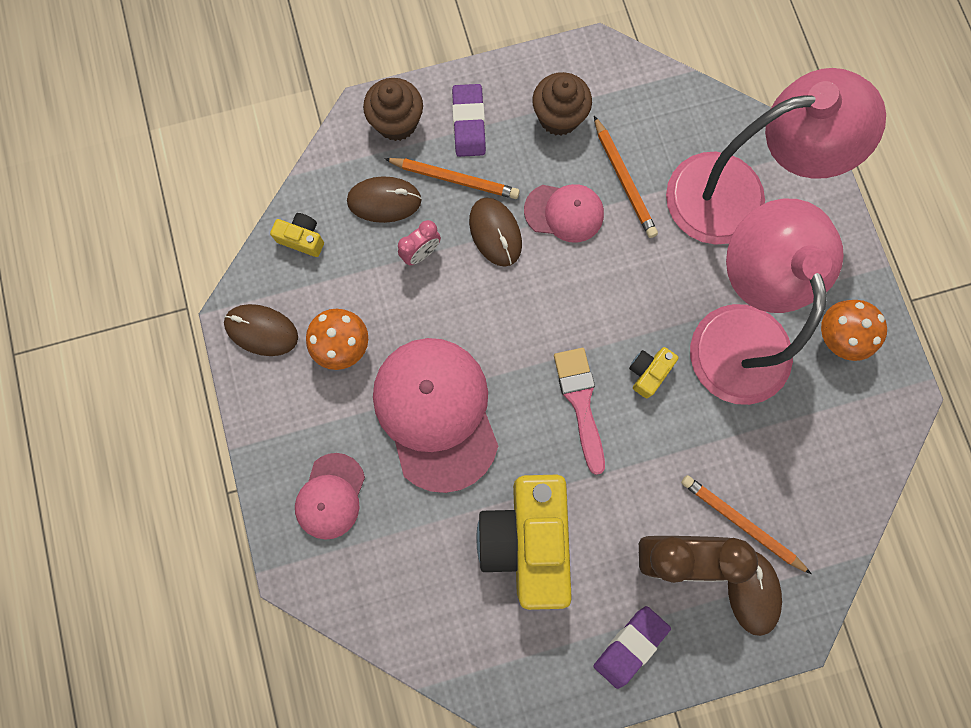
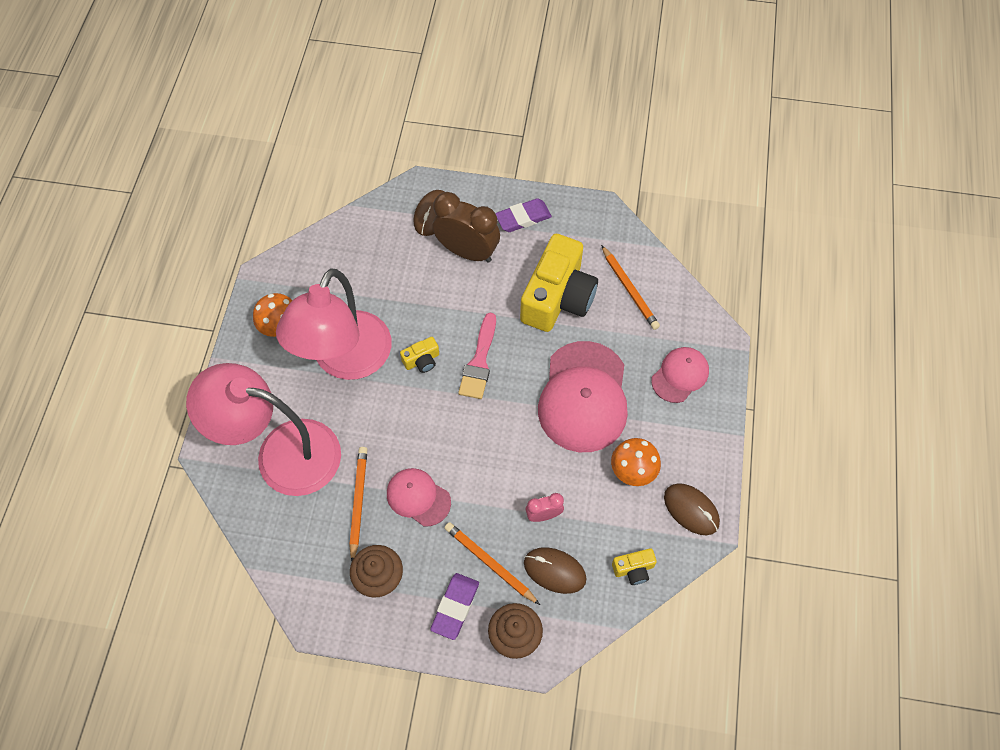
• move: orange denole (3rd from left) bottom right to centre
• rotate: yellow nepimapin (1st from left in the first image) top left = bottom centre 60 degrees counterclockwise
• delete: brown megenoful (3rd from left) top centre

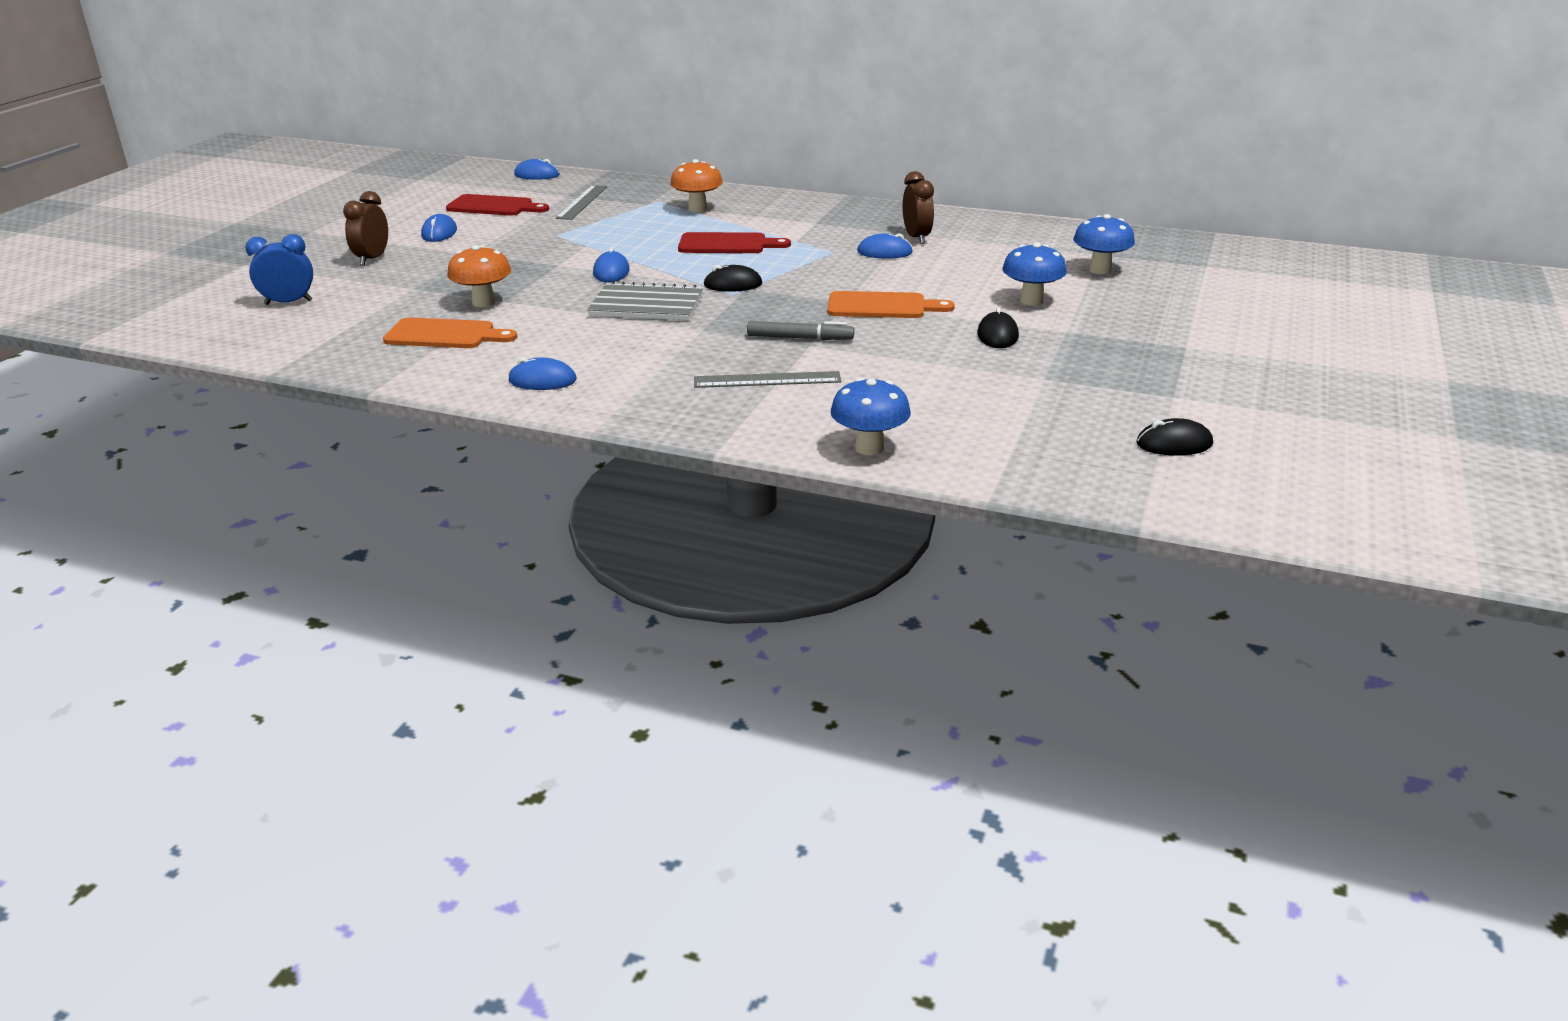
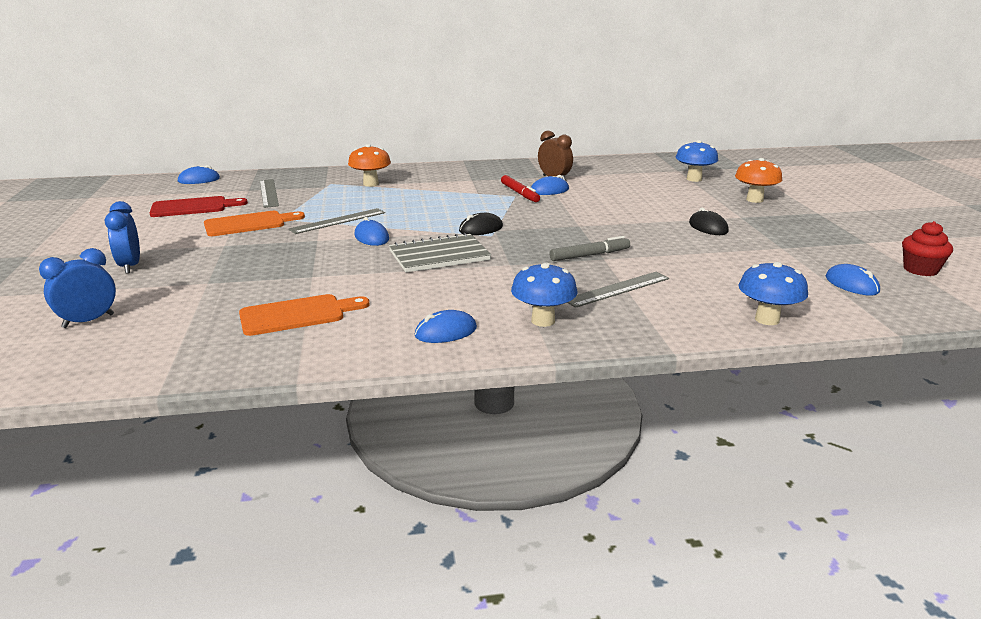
• recolor: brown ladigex (1st from left) top left to blue ladigex (2nd from left) middle left
• move: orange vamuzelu (2nd from left in the first image) top centre to orange vamuzelu (1st from left) middle left
• insert: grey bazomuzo (2nd from left) centre
• insert: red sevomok top centre
• move: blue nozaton (2nd from left in the first image) top centre to blue nozaton (1st from left) centre
• move: orange nozaton (1st from left in the first image) top left to orange nozaton (2nd from left) top right
• move: blue megenoful (1st from left in the first image) top left to blue megenoful (5th from left) middle right
• replace: black megenoful (3rd from left) middle right to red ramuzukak middle right
• delete: red vamuzelu (2nd from left) top centre

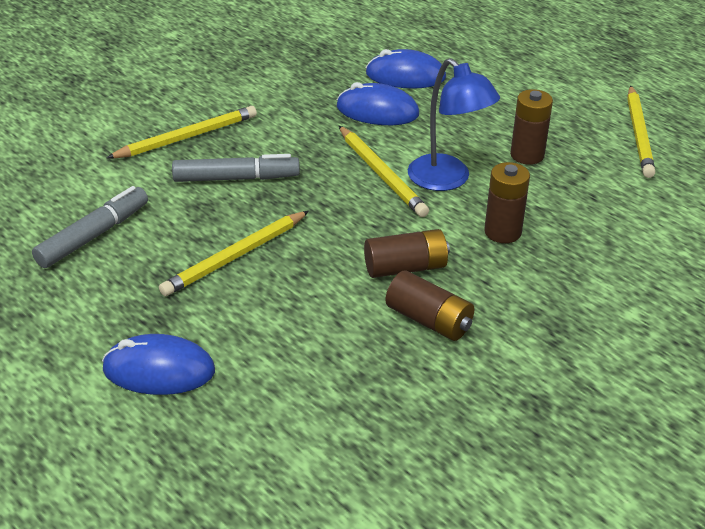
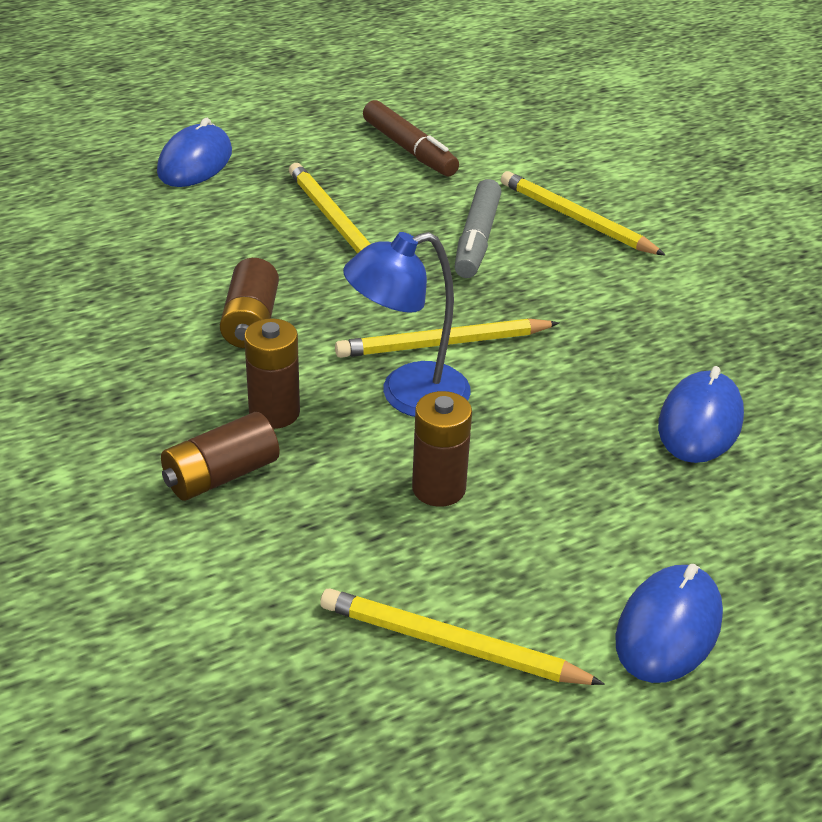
• move: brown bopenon (2nd from left in the first image) centre to brown bopenon (1st from left) middle left
• recolor: grey sevomok (1st from left) middle left to brown sevomok top centre
• rotate: yellow denole (1st from left in the first image) top left = top right 150 degrees clockwise
• move: blue megenoful (2nd from left) top centre to bottom right

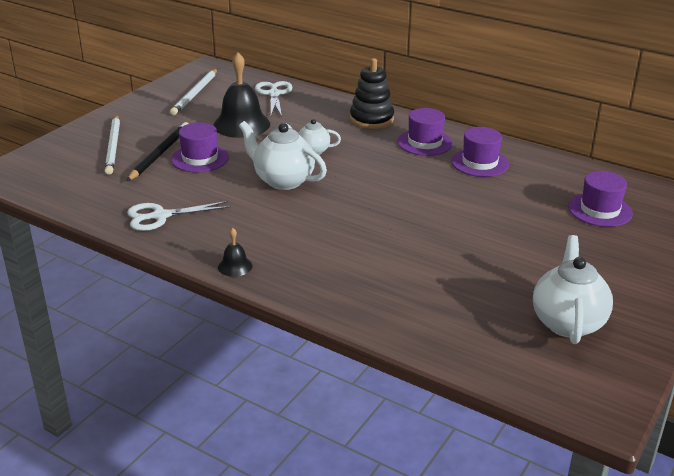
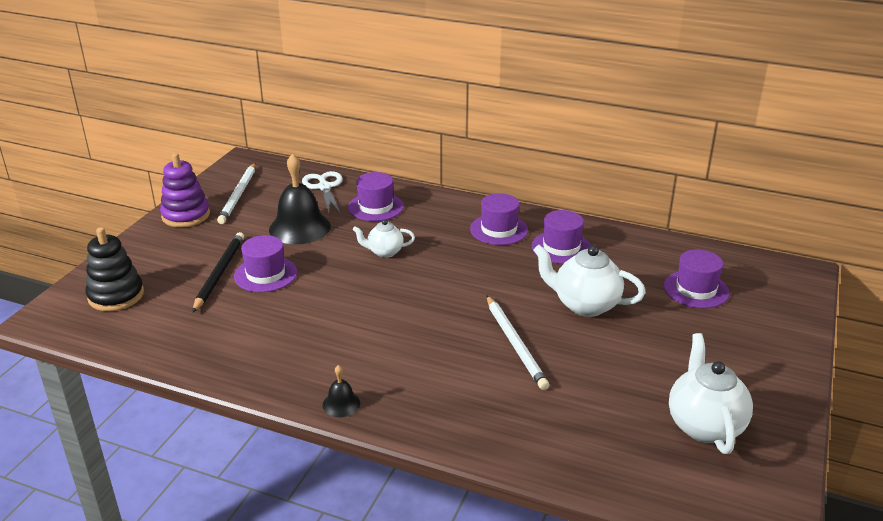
• move: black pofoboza top centre to middle left
• insert: purple pofoboza middle left
• insert: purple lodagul (2nd from left) centre
• move: white denole (1st from left in the first image) top left to white denole (2nd from left) centre
• move: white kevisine (1st from left in the first image) top centre to white kevisine (2nd from left) middle right
• delete: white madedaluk (1st from left) middle left

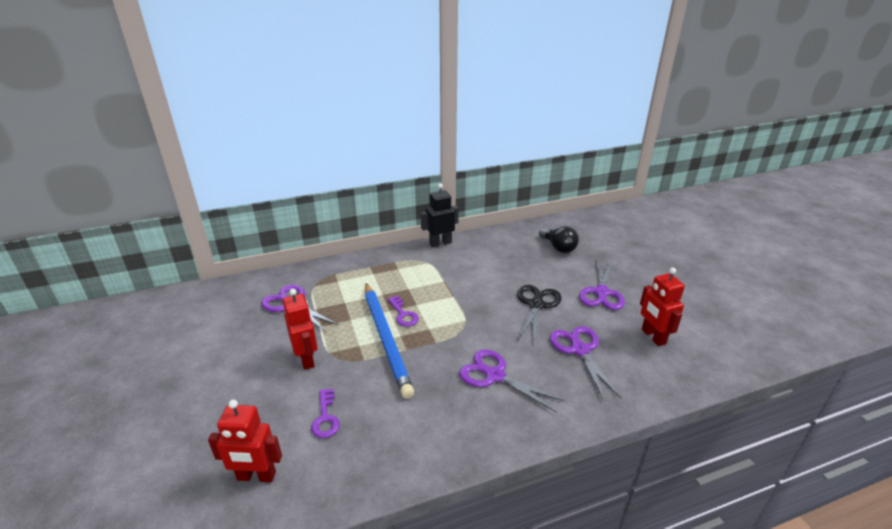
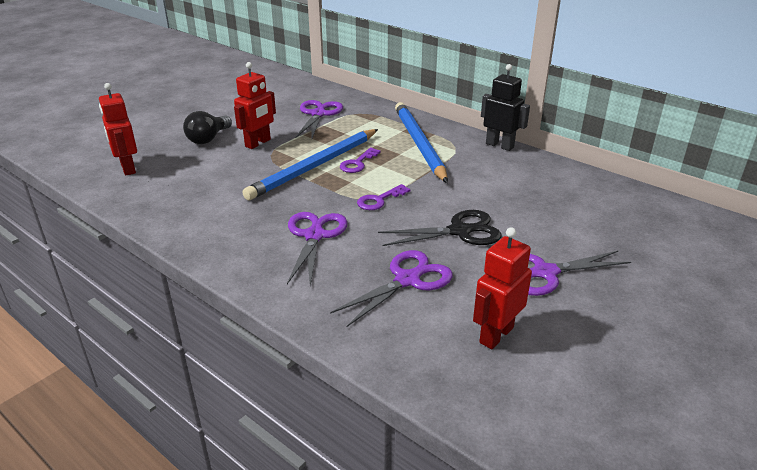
• move: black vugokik centre to top left
• move: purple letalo (1st from left in the first image) bottom centre to purple letalo (2nd from left) centre
• insert: blue denole (2nd from left) top centre

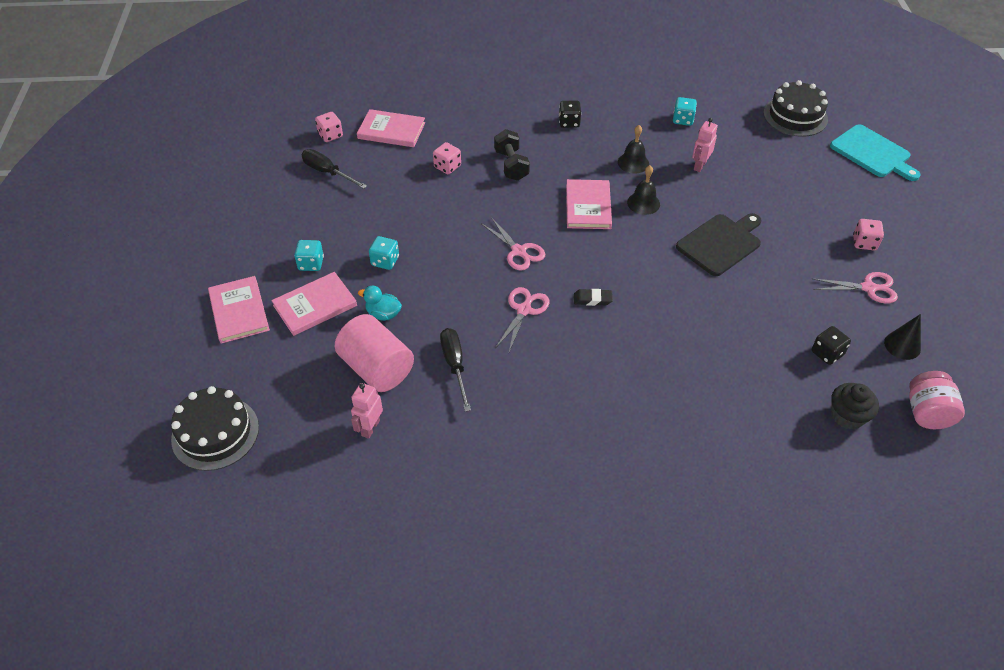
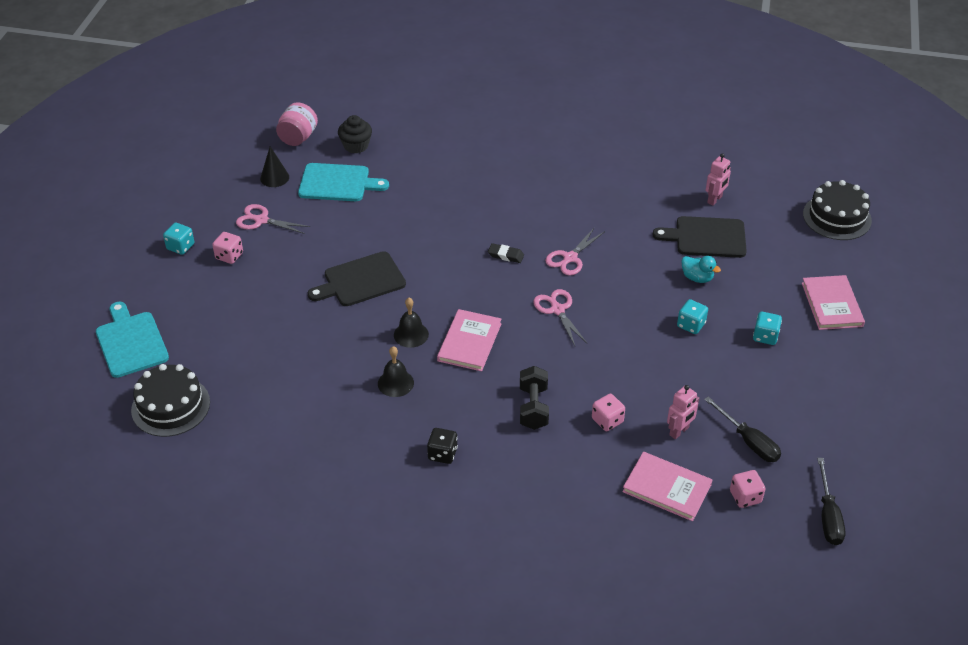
• move: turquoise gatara (3rd from left in the first image) top right to turquoise gatara (1st from left) middle left
• replace: black gatara (2nd from left) middle right to turquoise vamuzelu (2nd from left) top centre
• replace: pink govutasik centre to black vamuzelu (2nd from left) middle right
• move: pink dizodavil (2nd from left in the first image) top right to pink dizodavil (1st from left) middle right
• move: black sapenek (2nd from left) centre to bottom right
• delete: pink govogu (2nd from left) middle left

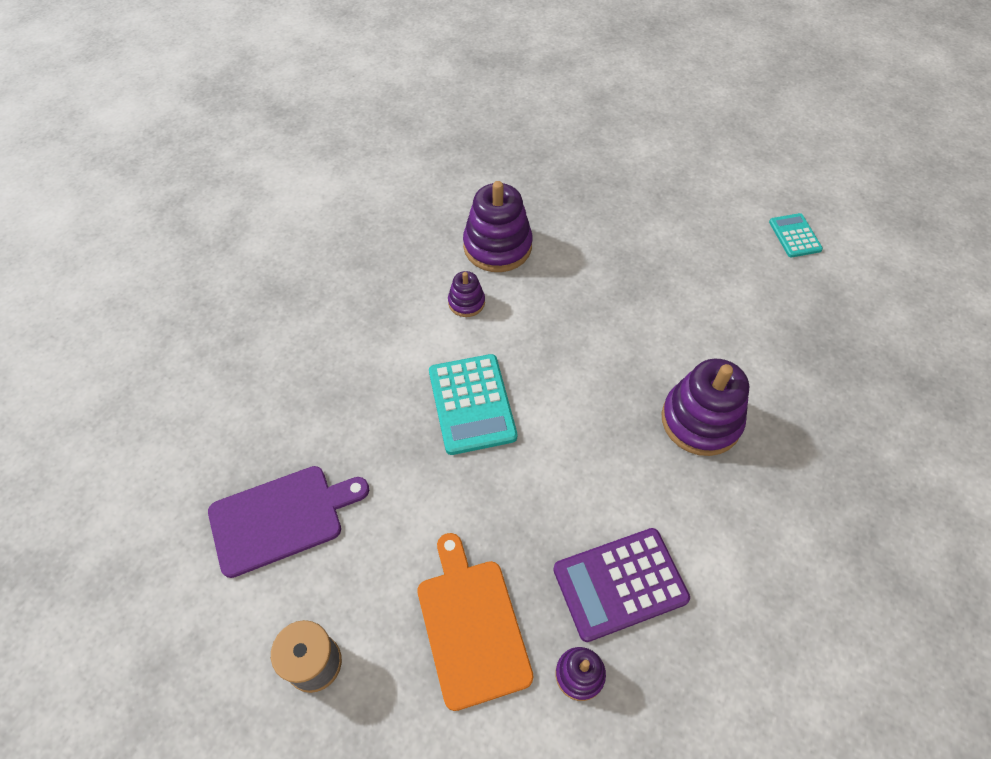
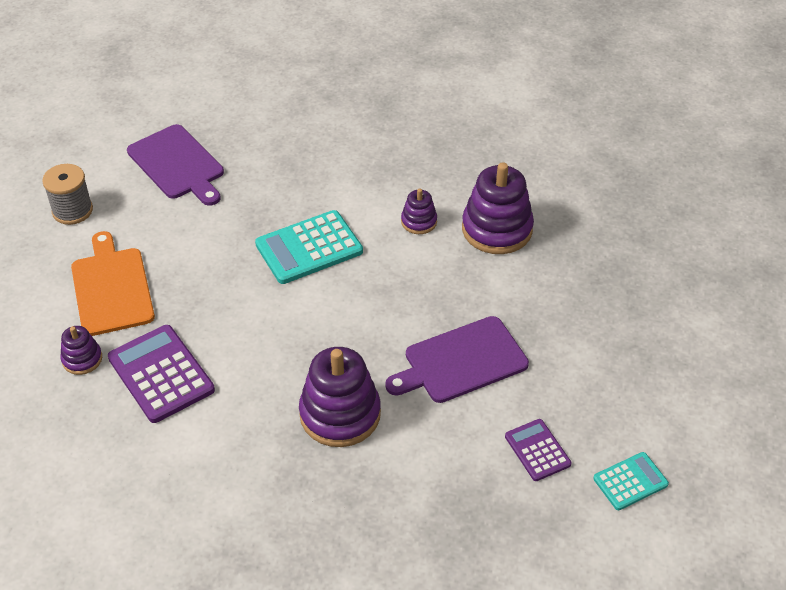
• rotate: orange vamuzelu bottom centre = middle left 75 degrees counterclockwise
• insert: purple vamuzelu (2nd from left) centre
• insert: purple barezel (2nd from left) bottom right

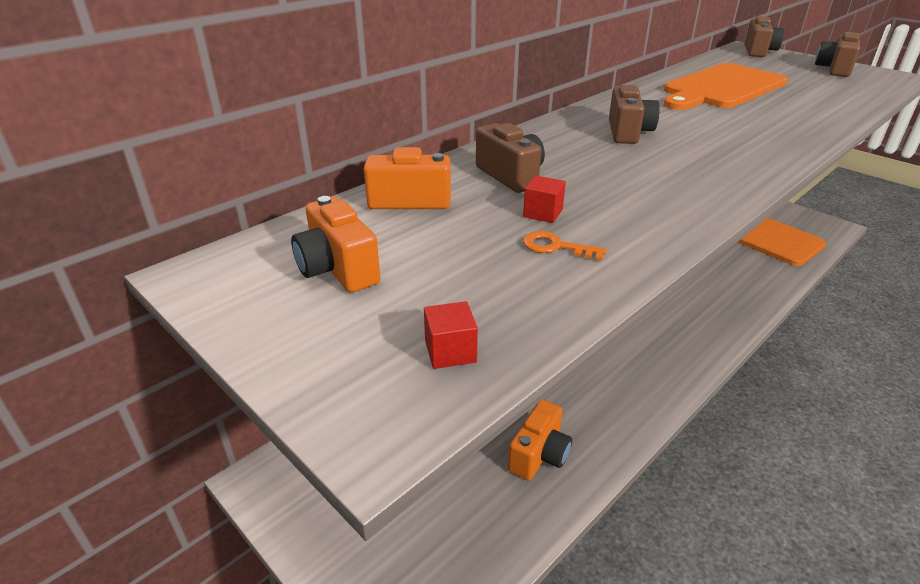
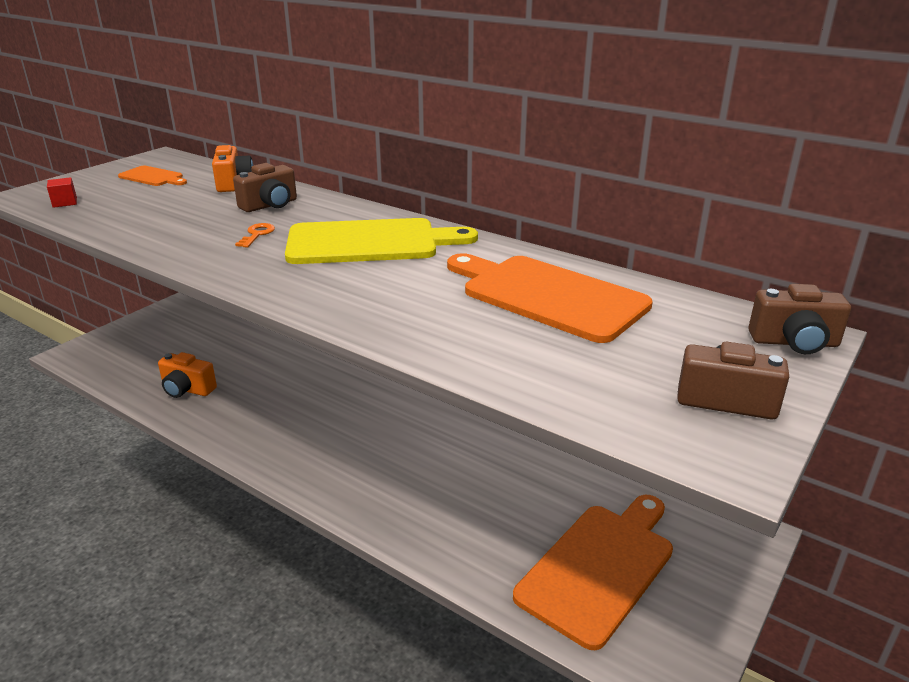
• replace: orange nepimapin (1st from left) centre to orange vamuzelu (1st from left) top left
• move: orange letalo centre to middle left
• replace: brown nepimapin (2nd from left) top right to yellow vamuzelu centre
• delete: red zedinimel (2nd from left) centre

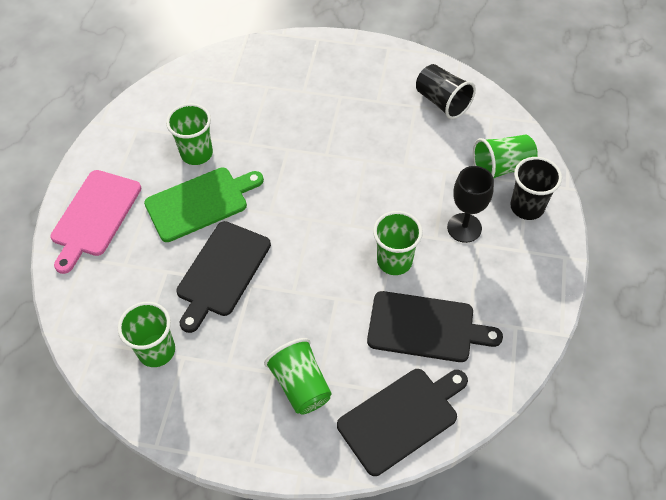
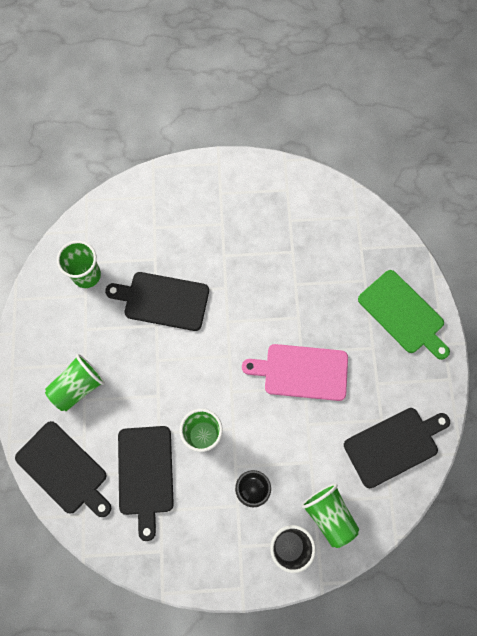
• move: pink vamuzelu middle left to centre
• replace: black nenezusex (1st from left) top right to black vamuzelu (4th from left) bottom right
• move: green vamuzelu middle left to middle right
• delete: green nenezusex (2nd from left) top left

